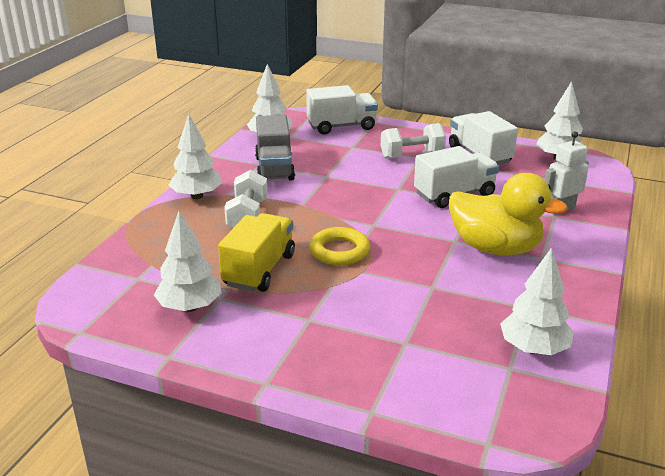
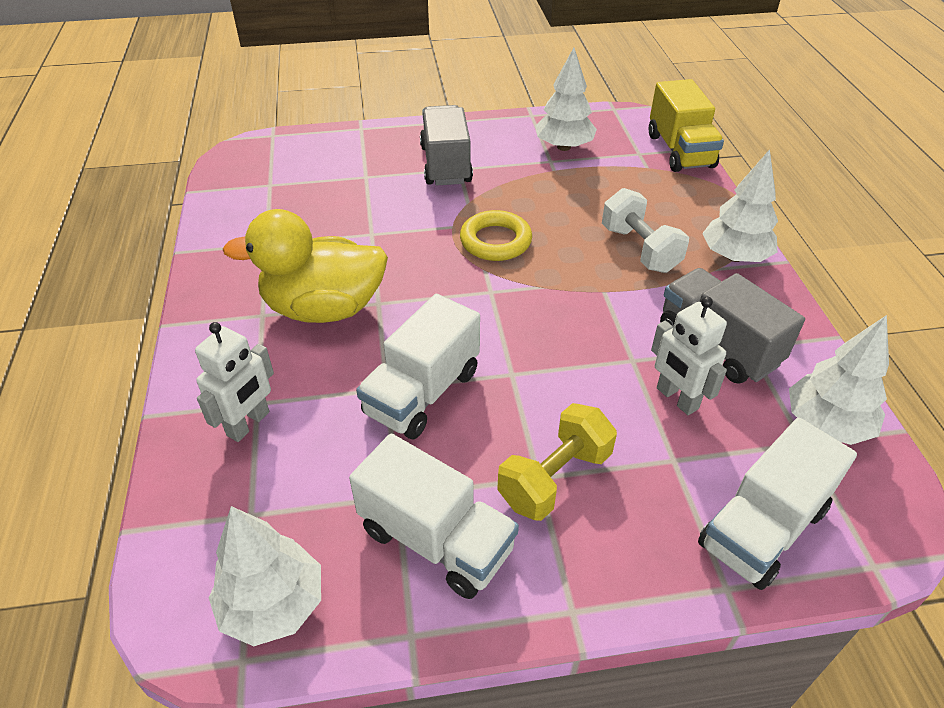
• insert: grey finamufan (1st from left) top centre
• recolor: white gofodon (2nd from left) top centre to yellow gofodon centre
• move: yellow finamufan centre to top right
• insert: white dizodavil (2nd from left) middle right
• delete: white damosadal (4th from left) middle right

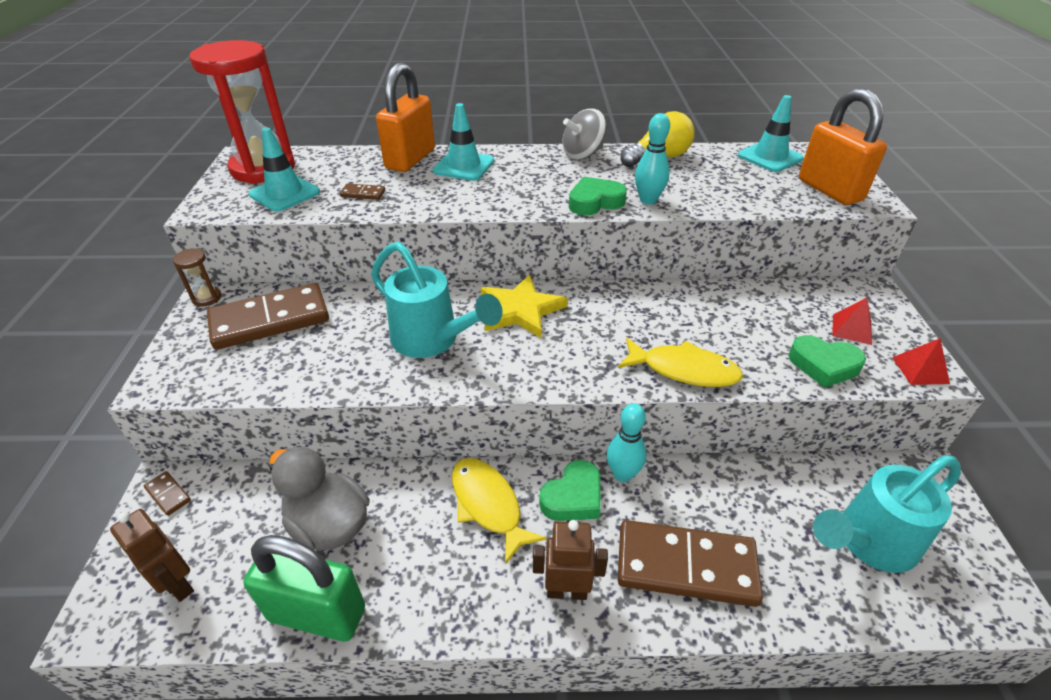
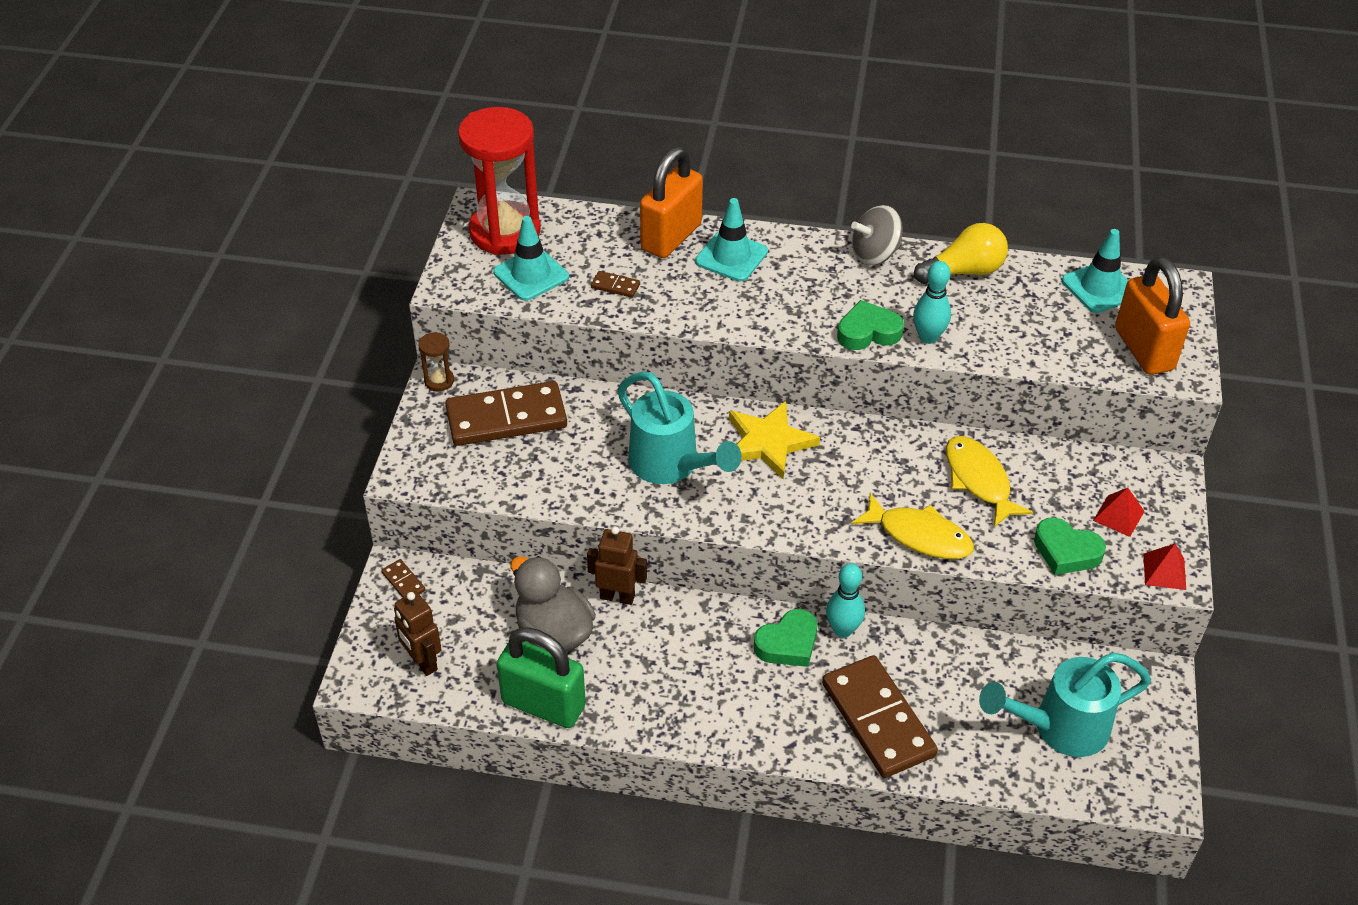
• move: brown dizodavil (2nd from left) bottom centre to centre
• rotate: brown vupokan (4th from left) bottom centre = bottom centre 45 degrees clockwise
• move: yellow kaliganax (1st from left in the first image) bottom centre to yellow kaliganax (2nd from left) middle right

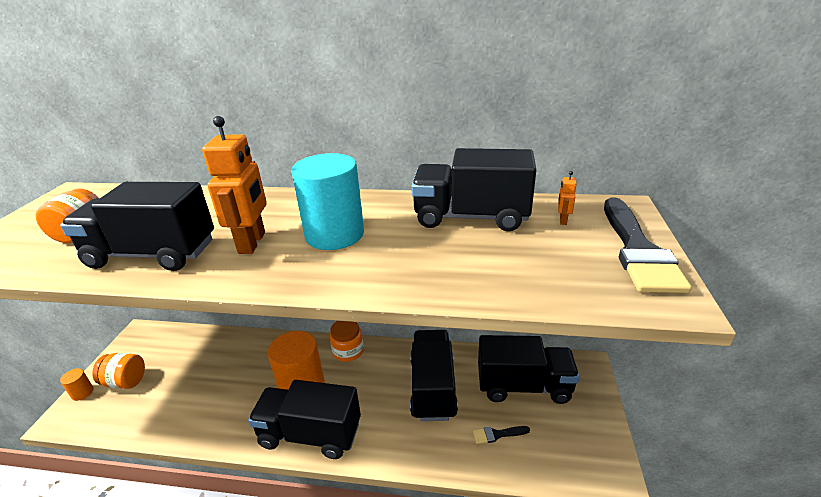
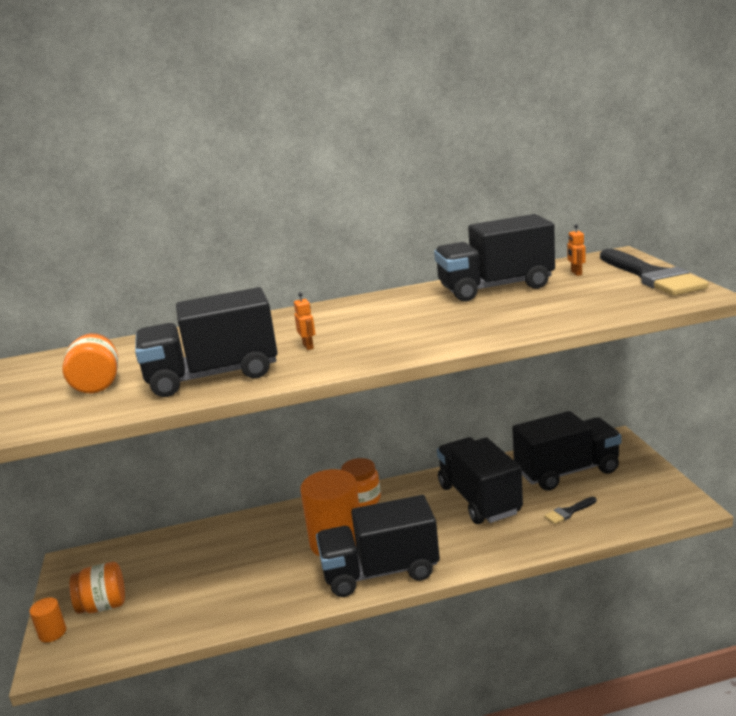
• resize: orange dizodavil (1st from left) middle left = centre x0.43
• delete: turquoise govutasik centre

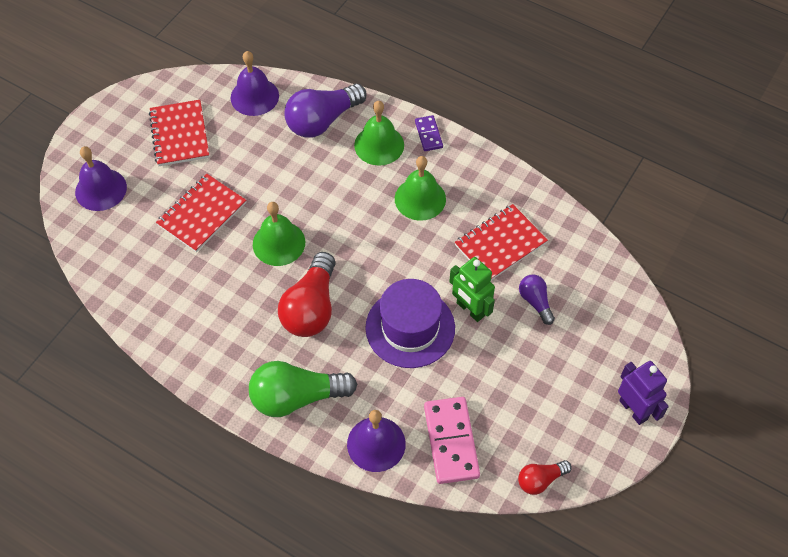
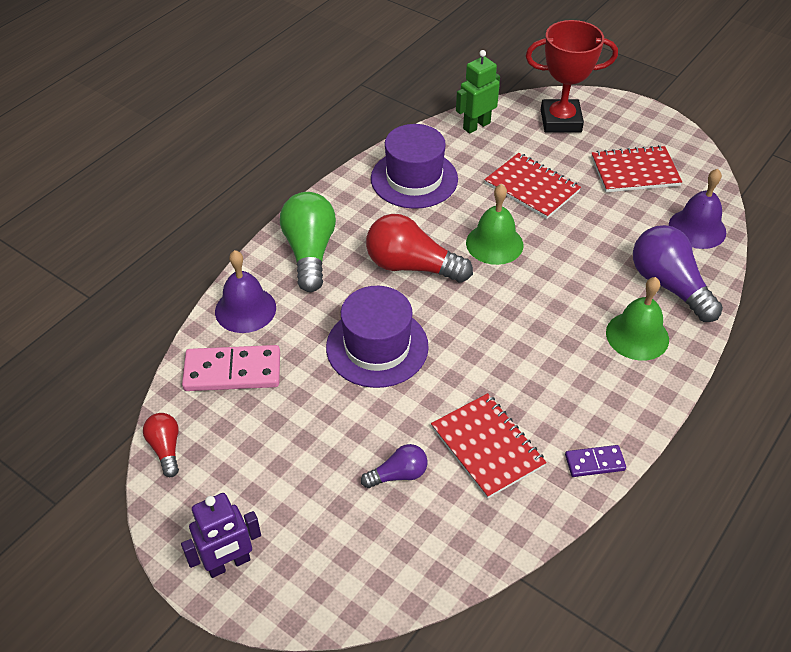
• insert: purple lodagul (2nd from left) top centre
• move: green dizodavil centre to top centre
• replace: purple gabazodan (1st from left) top left to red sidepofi top right
• move: purple vupokan top centre to bottom right
• delete: green gabazodan (3rd from left) centre

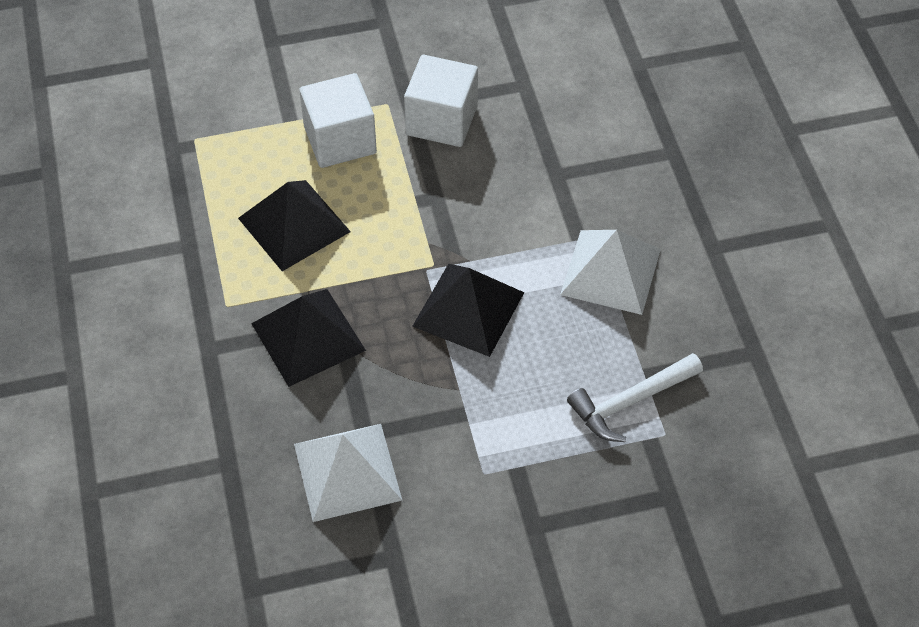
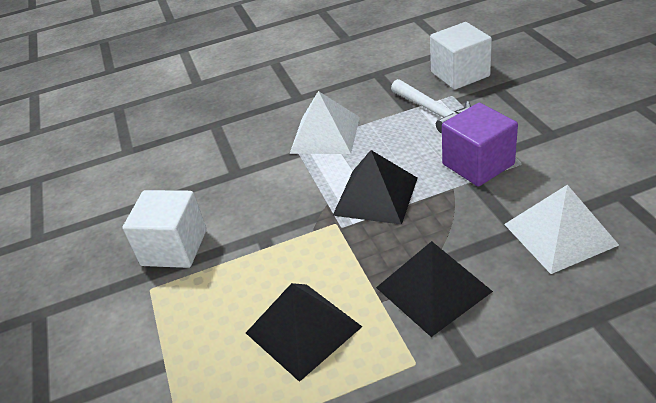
• move: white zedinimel (1st from left in the first image) top centre to white zedinimel (2nd from left) top right
• insert: purple zedinimel middle right

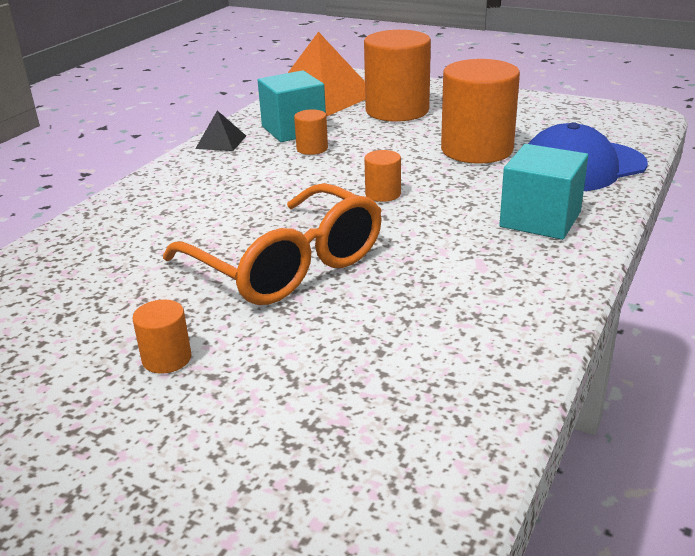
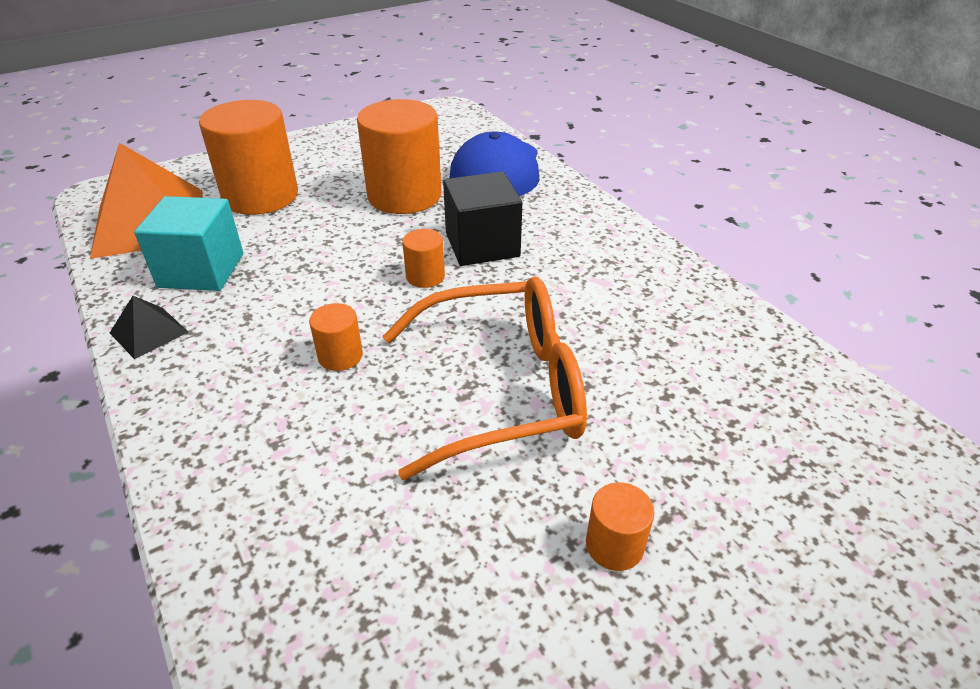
• move: orange govutasik (2nd from left) top centre to centre
• insert: black zedinimel top centre
• delete: turquoise zedinimel (2nd from left) middle right

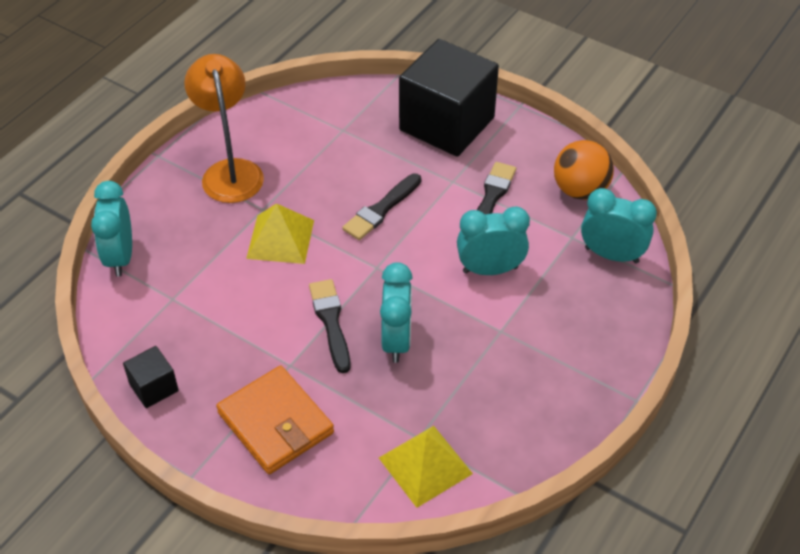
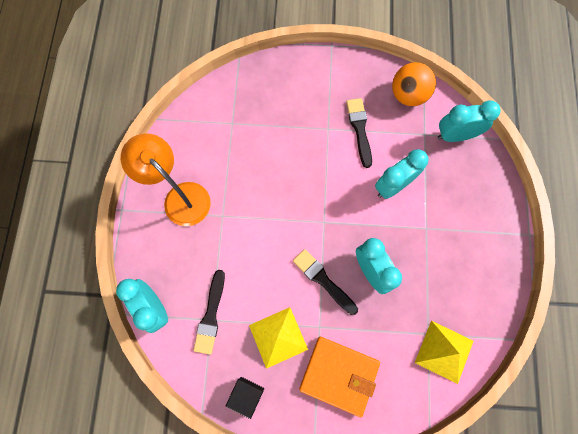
• move: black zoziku (2nd from left in the first image) centre to black zoziku (1st from left) bottom centre
• move: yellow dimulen (1st from left) centre to bottom centre
• delete: black zedinimel (2nd from left) top centre

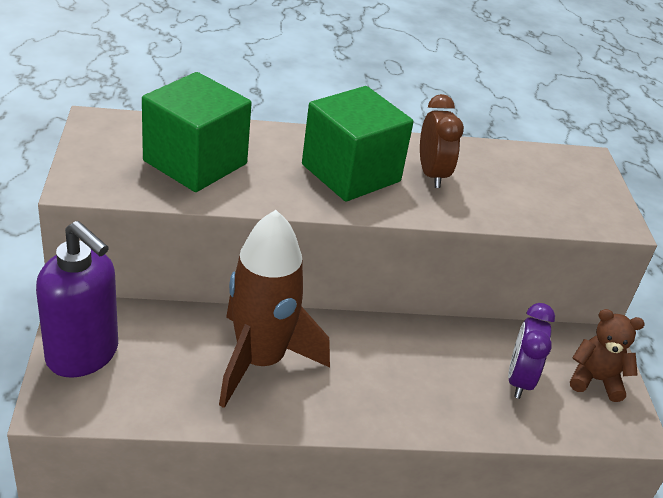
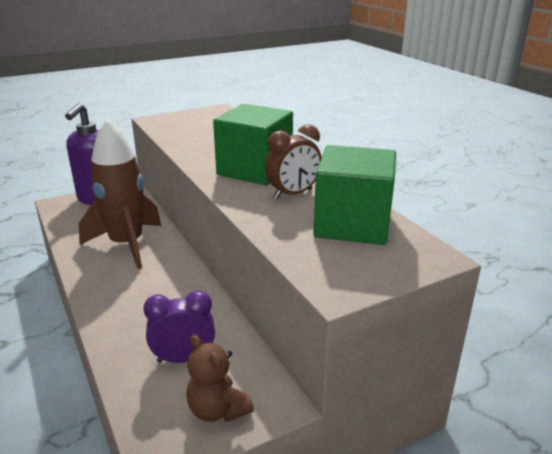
• rotate: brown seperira bottom right = bottom centre 150 degrees clockwise
• move: green zedinimel (1st from left in the first image) top left to green zedinimel (2nd from left) centre

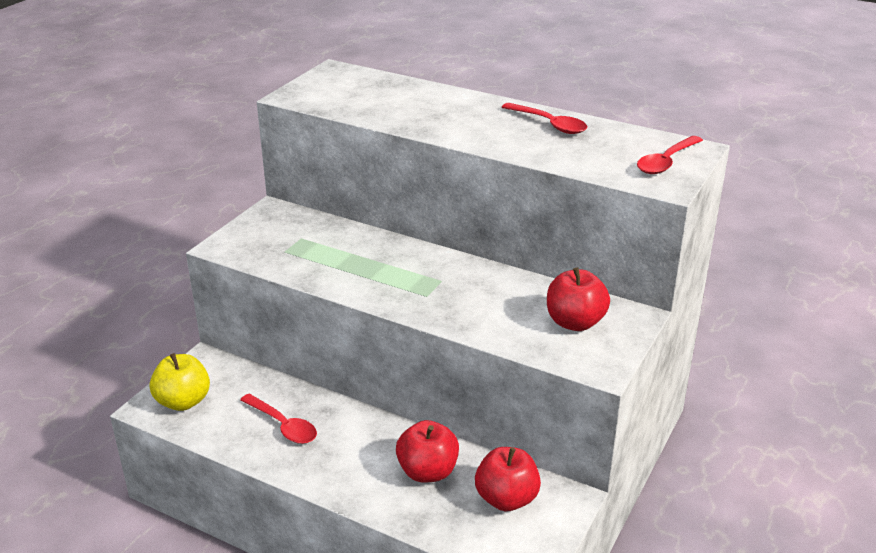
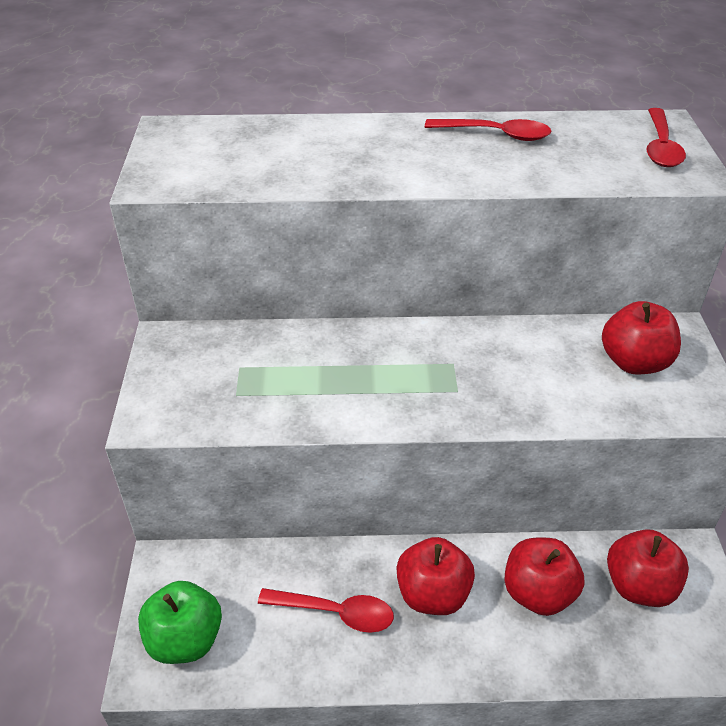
• recolor: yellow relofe bottom left to green relofe bottom left
• insert: red relofe (1st from left) bottom centre

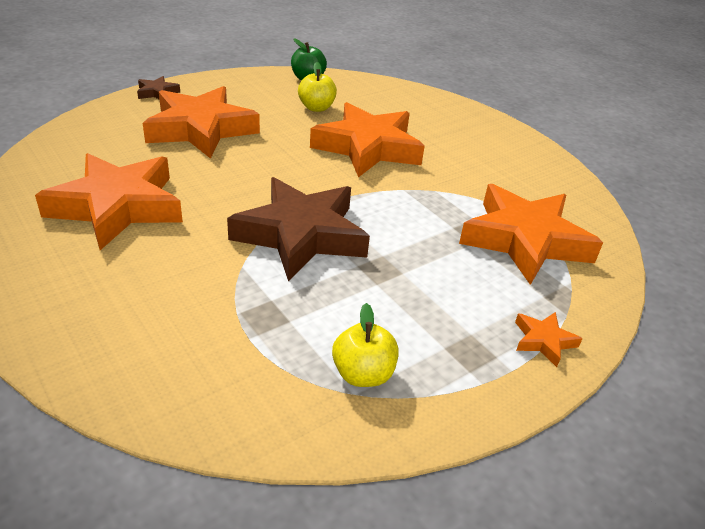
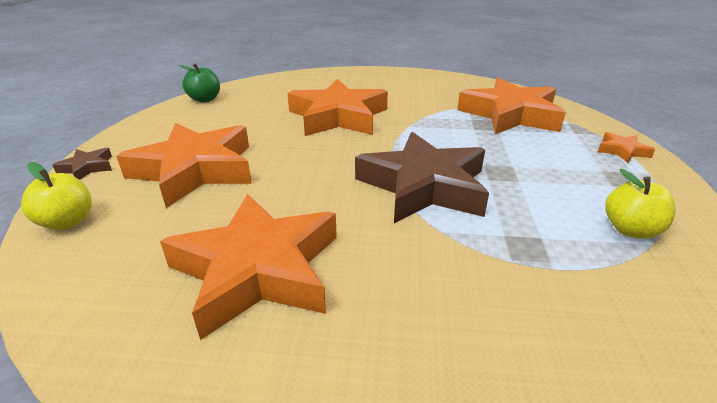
• move: yellow relofe (1st from left) top centre to middle left

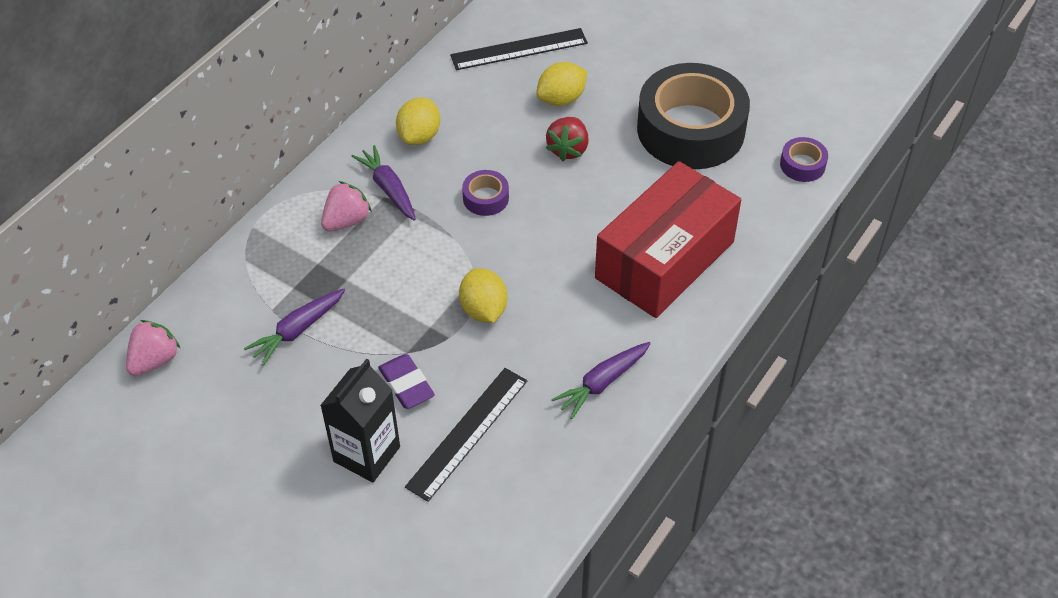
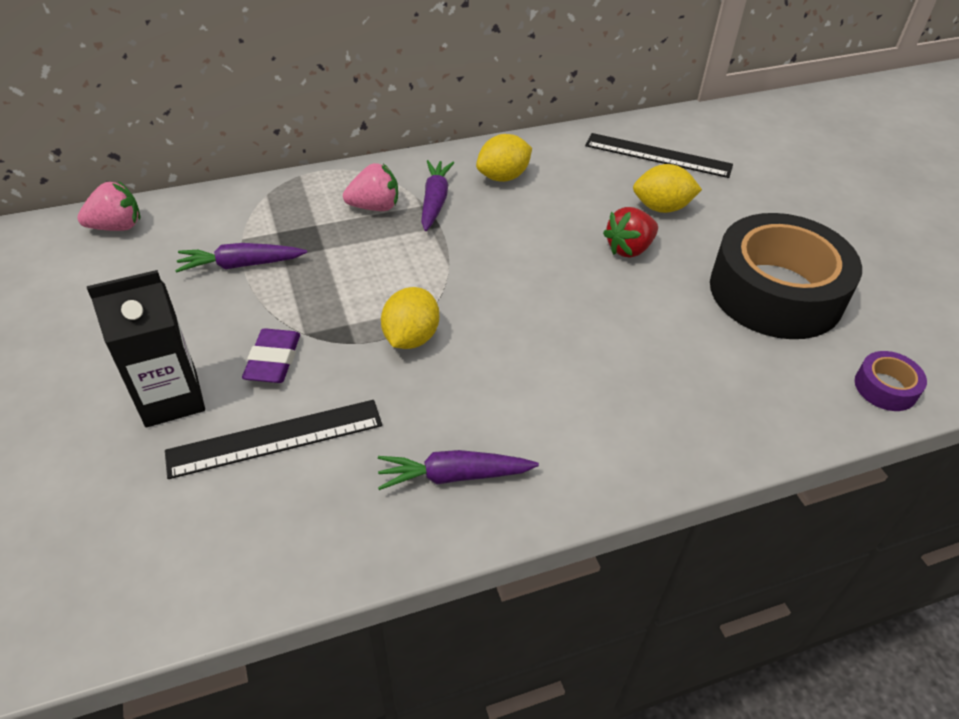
• delete: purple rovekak (1st from left) top centre
• delete: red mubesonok centre

